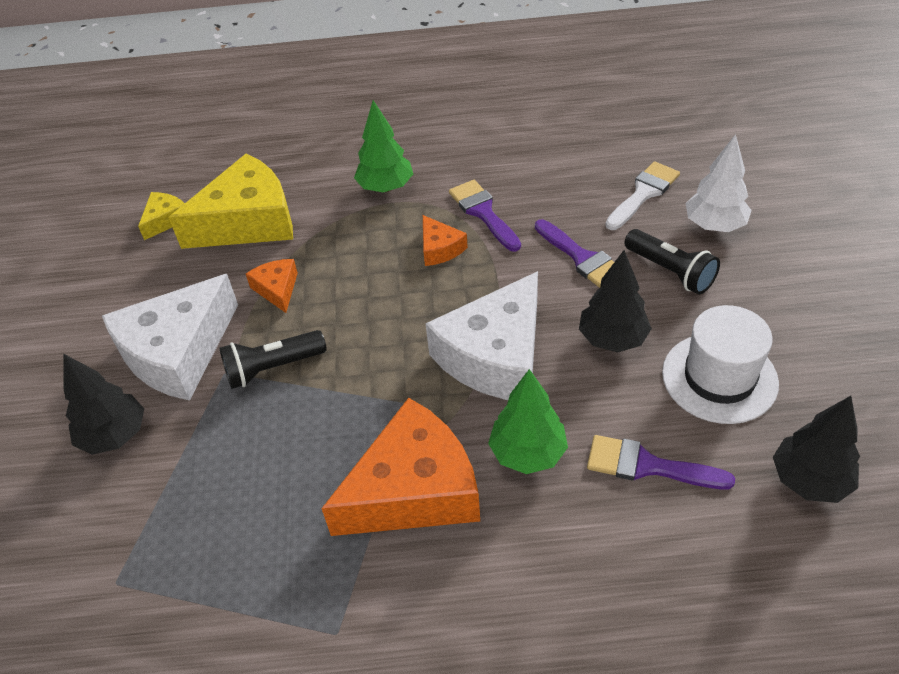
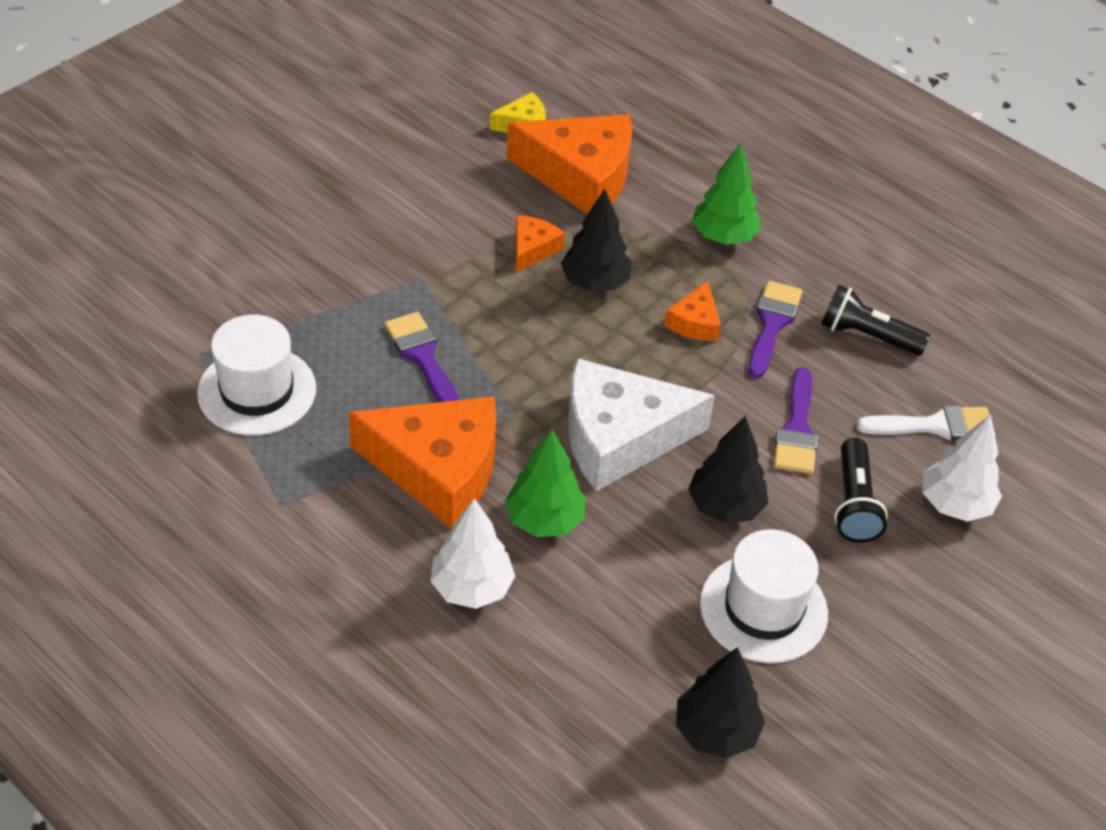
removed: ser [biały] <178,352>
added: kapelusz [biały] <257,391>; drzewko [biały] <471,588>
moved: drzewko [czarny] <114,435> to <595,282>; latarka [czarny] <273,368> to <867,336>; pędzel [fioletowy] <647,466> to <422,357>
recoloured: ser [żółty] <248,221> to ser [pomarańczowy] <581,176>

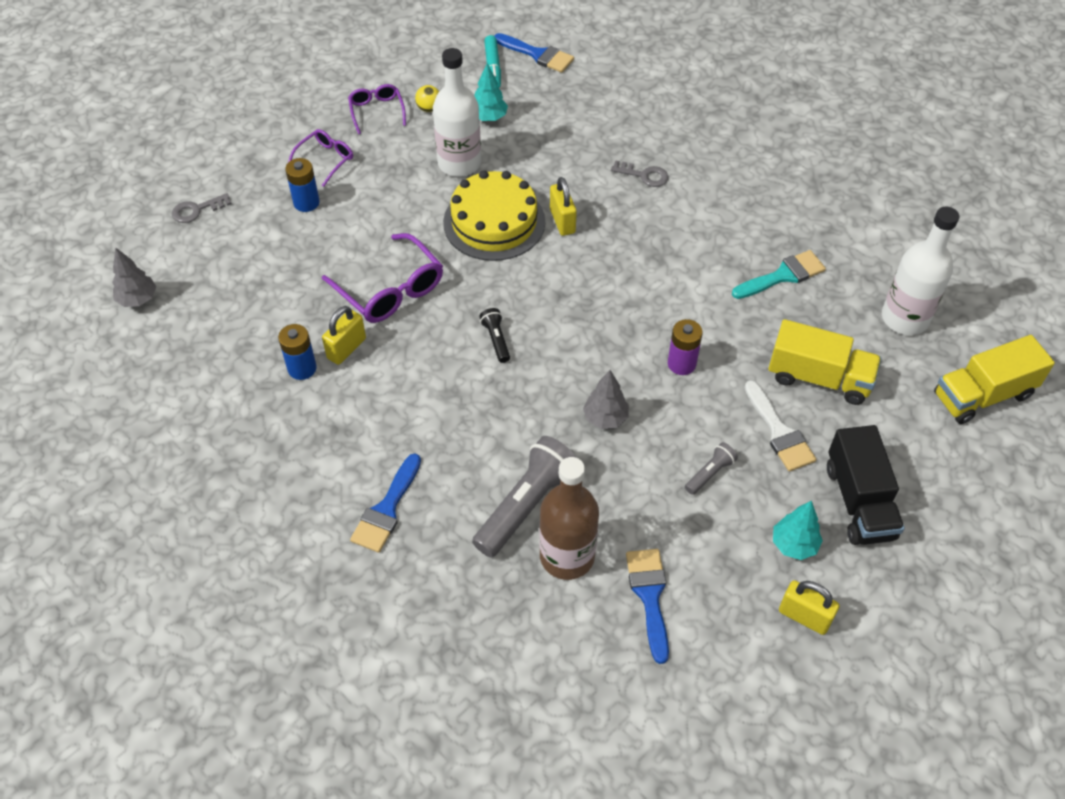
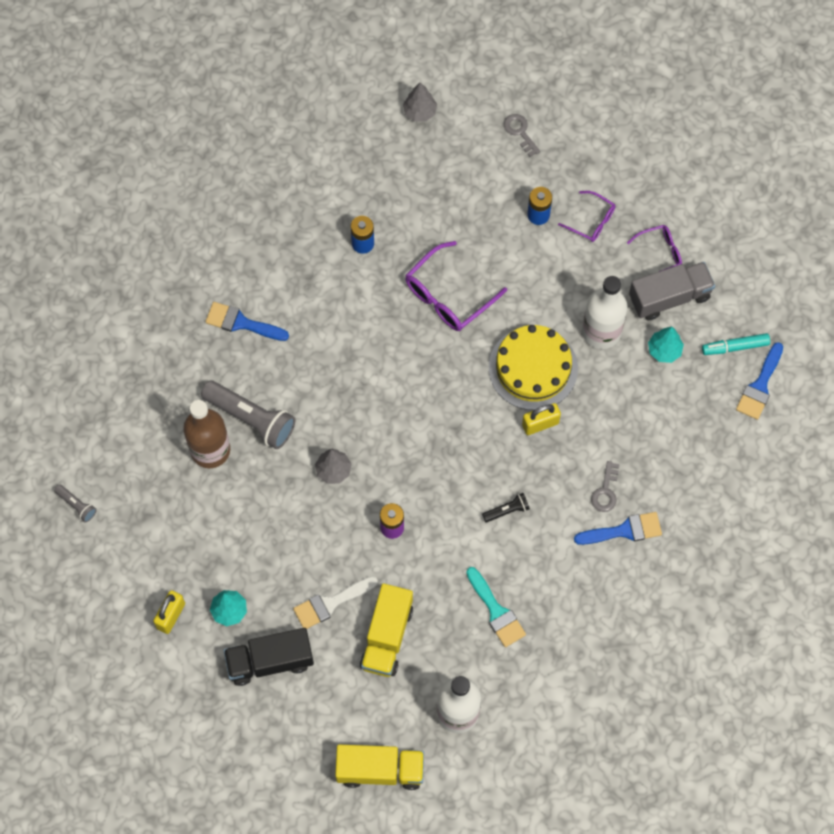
removed: kłódka [żółty] <346,348>
moved: latarka [czarny] <496,340> to <507,510>; pędzel [niebieski] <649,596> to <624,530>; latarka [szary] <710,473> to <76,505>
replaced: piłka [żółty] <429,108> to ciężarówka [szary] <669,297>
turned: ciężarówka [żółty] <983,395> = <380,770> 120 degrees clockwise

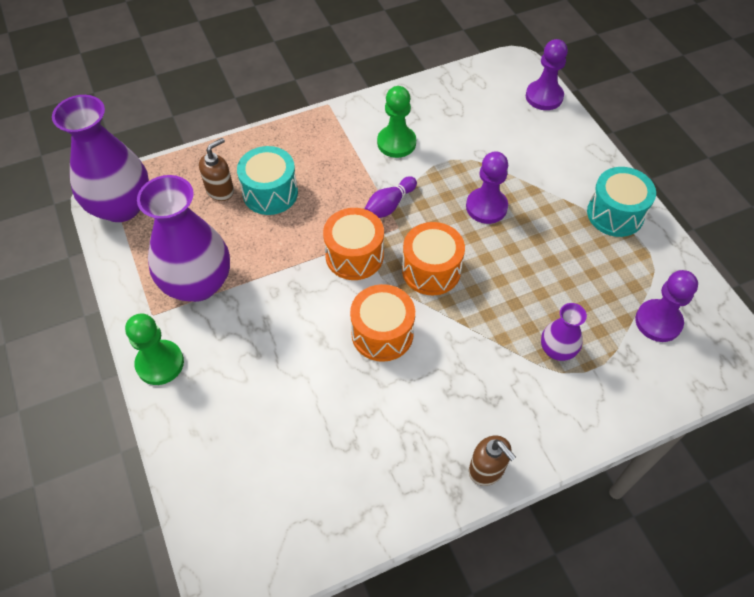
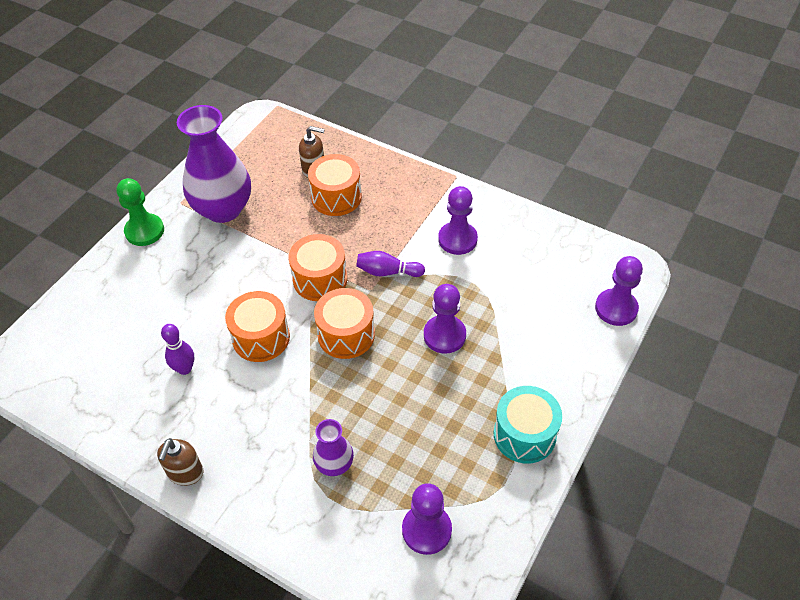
removed: wazon [fioletowy] <121,206>
added: kręgiel [fioletowy] <185,369>
recoloured: bęben [turkusowy] <270,193> to bęben [pomarańczowy] <336,197>; pionek [zielony] <396,143> to pionek [fioletowy] <457,239>

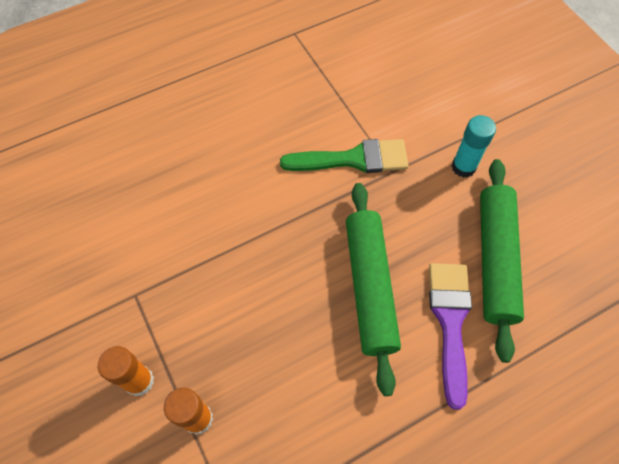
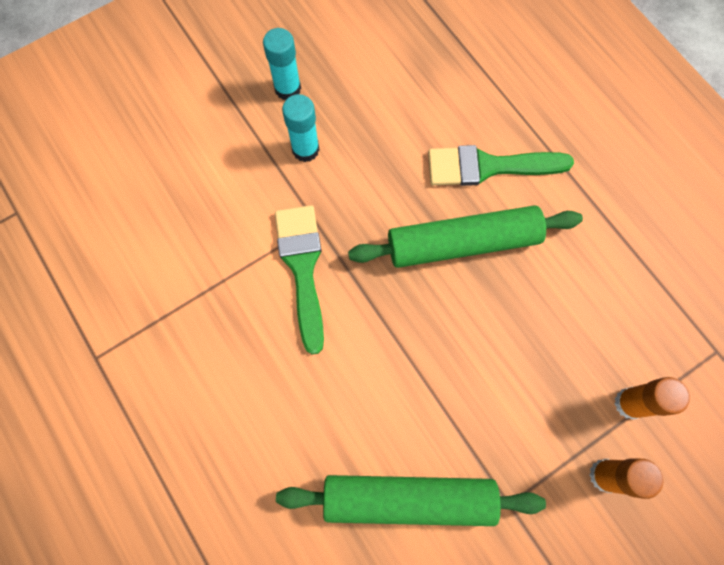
added: klej w sztyfcie [turkusowy] <287,89>
moved: wałek do ciasta [zielony] <495,259> to <408,498>
recoloured: pędzel [fioletowy] <450,322> to pędzel [zielony] <488,167>

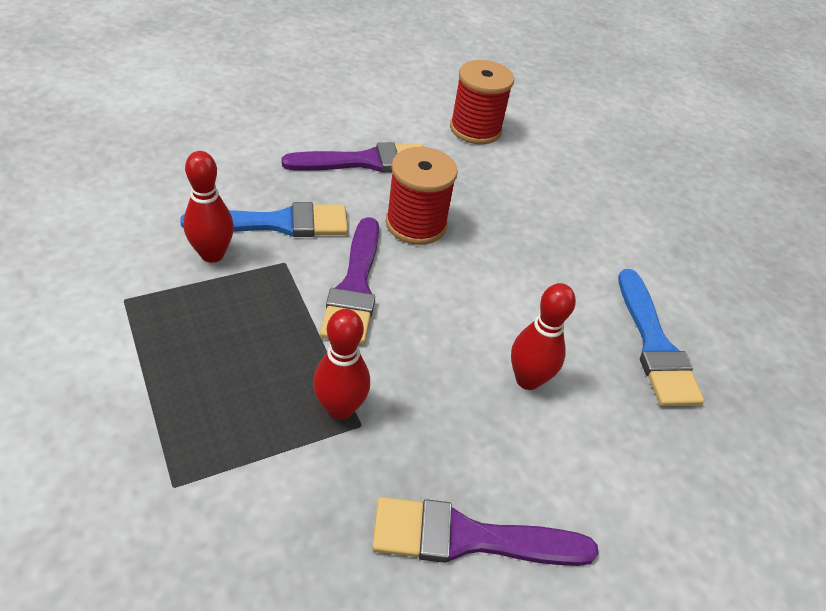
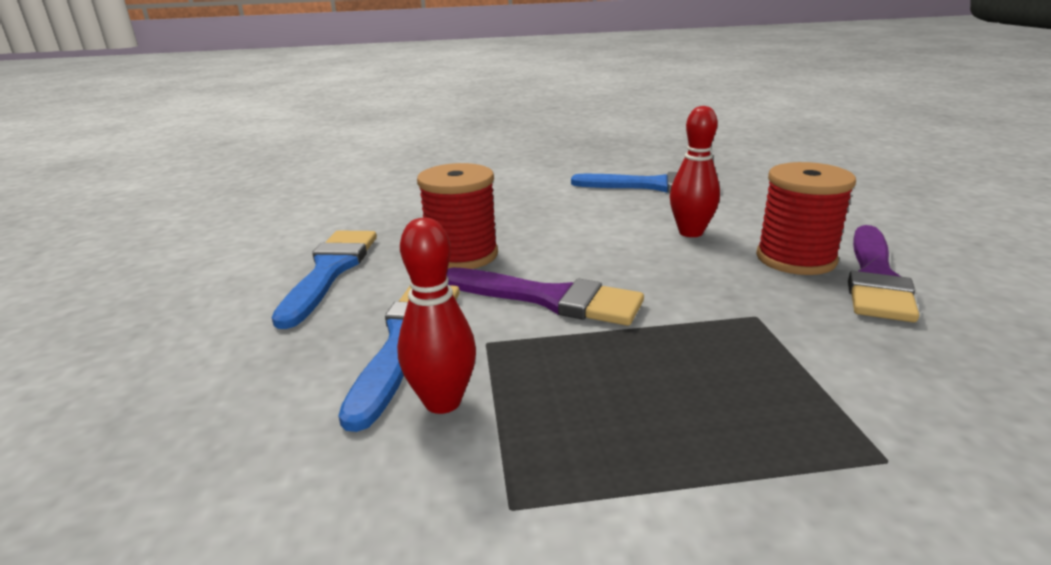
removed: kręgiel [czerwony] <340,408>
moved: szpulka [czerwony] <475,129> to <795,259>
recoloured: pędzel [fioletowy] <365,161> to pędzel [niebieski] <330,271>

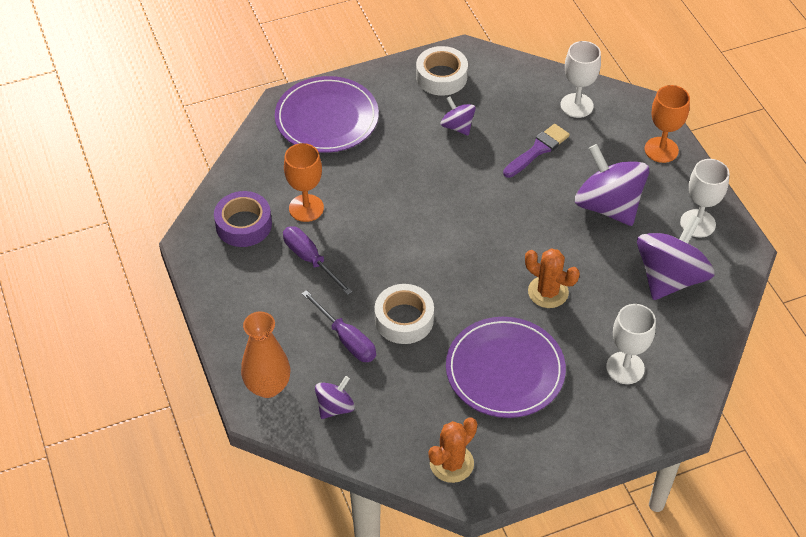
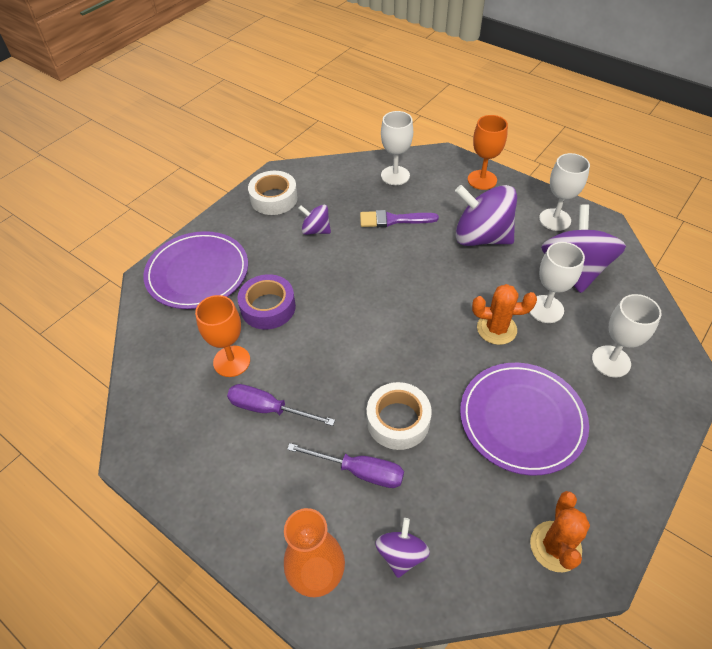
added: kielich [biały] <545,309>
moved: taśma klejąca [fioletowy] <243,225> to <268,307>
turned: pędzel [fioletowy] <538,150> = <393,220> 105 degrees counterclockwise

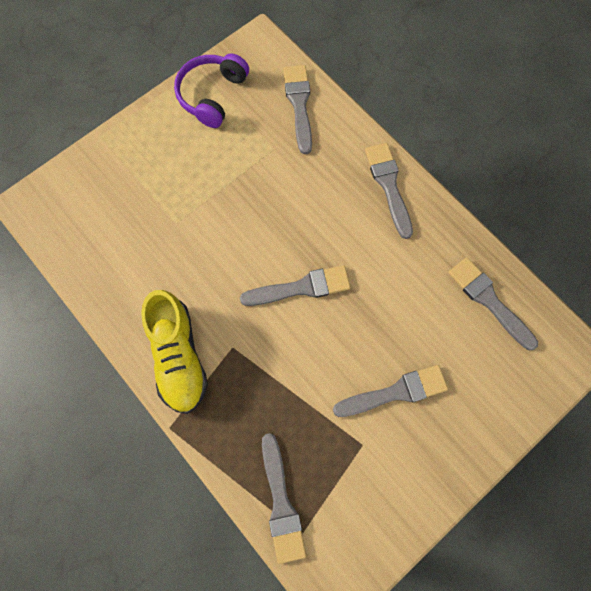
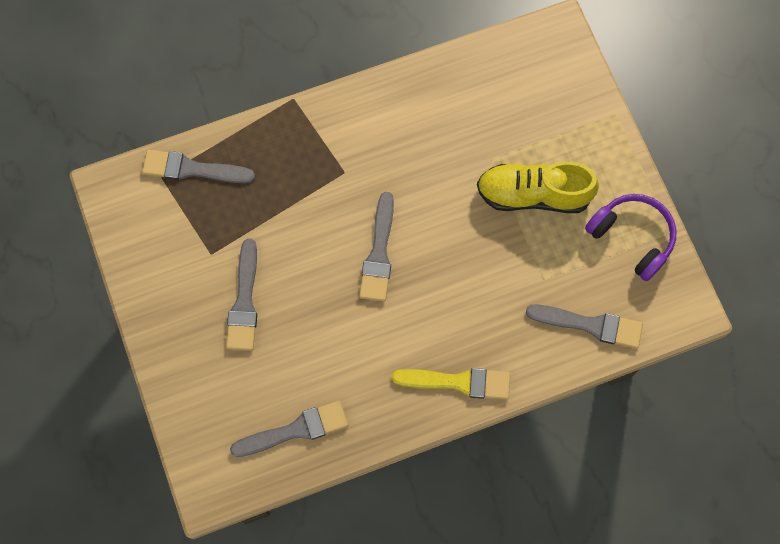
moved: but [żółty] <178,357> to <533,195>
recoloured: pędzel [szary] <388,185> to pędzel [żółty] <458,382>

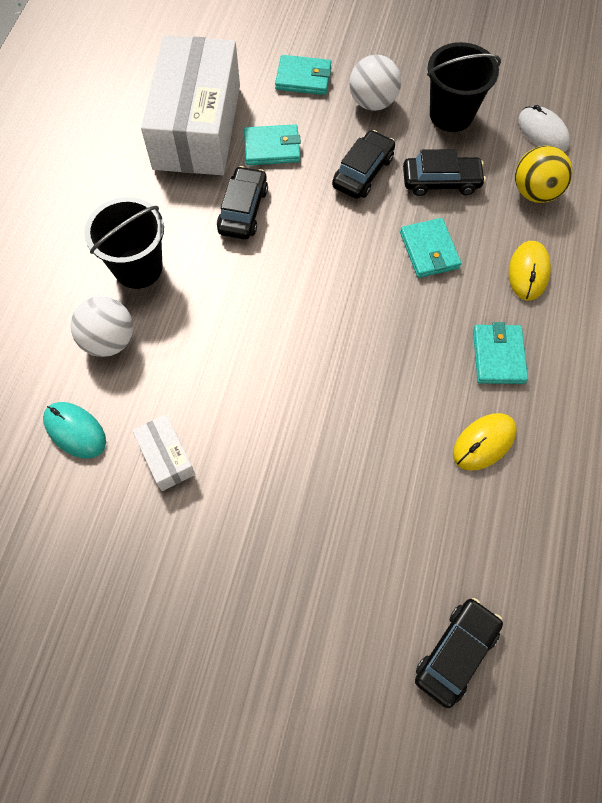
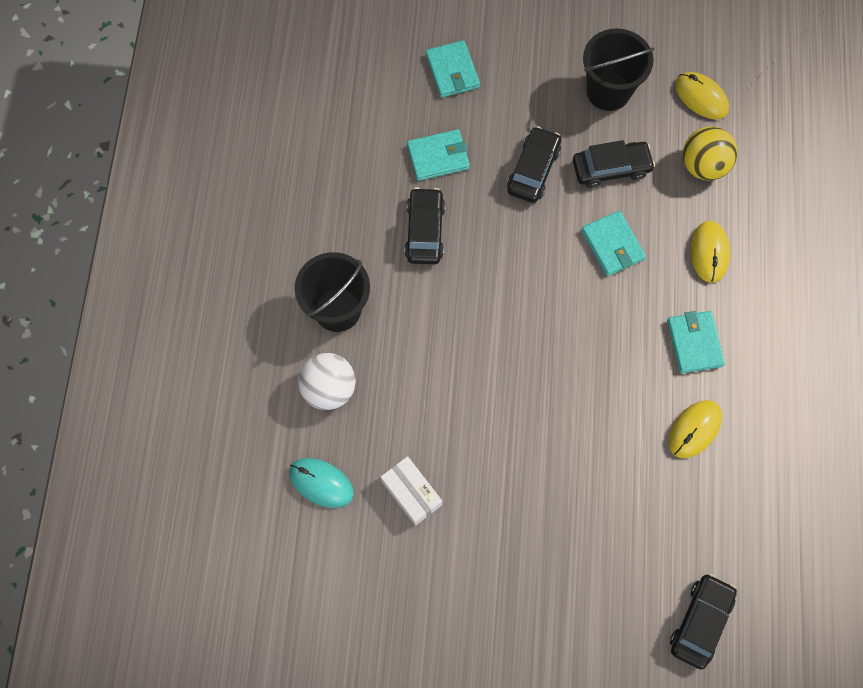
removed: pudełko [biały] <197,126>; piłka [biały] <372,102>
recoloured: myszka [biały] <542,132> to myszka [żółty] <701,97>
turned: portfel [turkusowy] <303,78> = <452,71> 75 degrees clockwise

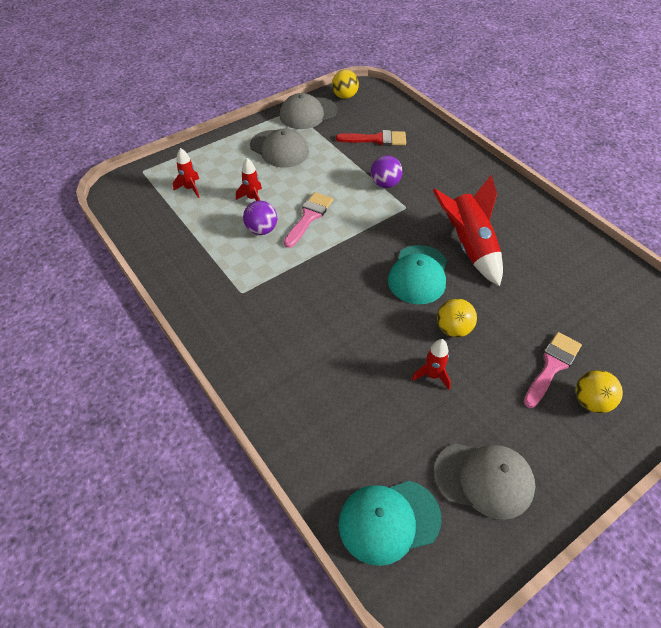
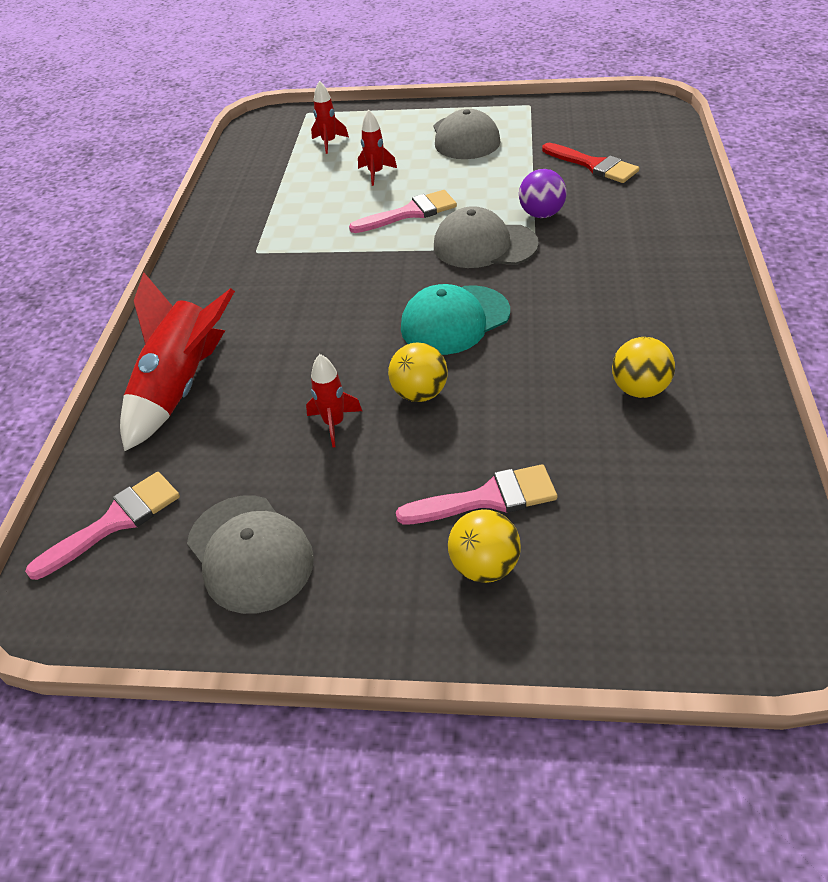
removed: piłka [fioletowy] <261,230>
moved: czapka [szary] <308,113> to <484,245>; piłka [żółty] <344,96> to <639,389>; rakieta [czerwony] <469,246> to <182,387>
replaced: czapka [turkusowy] <389,521> to pędzel [różowy] <115,522>

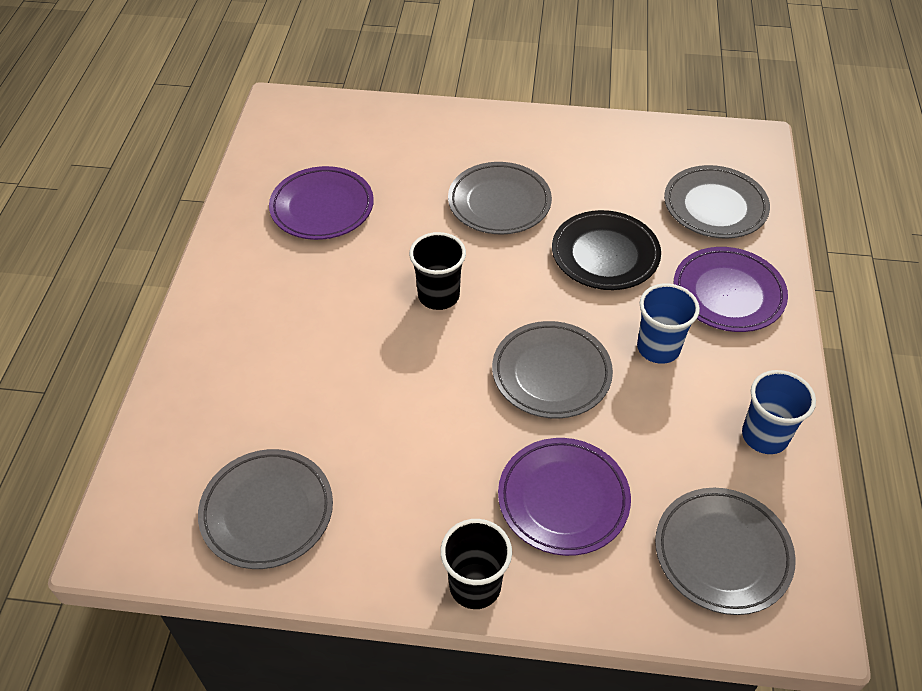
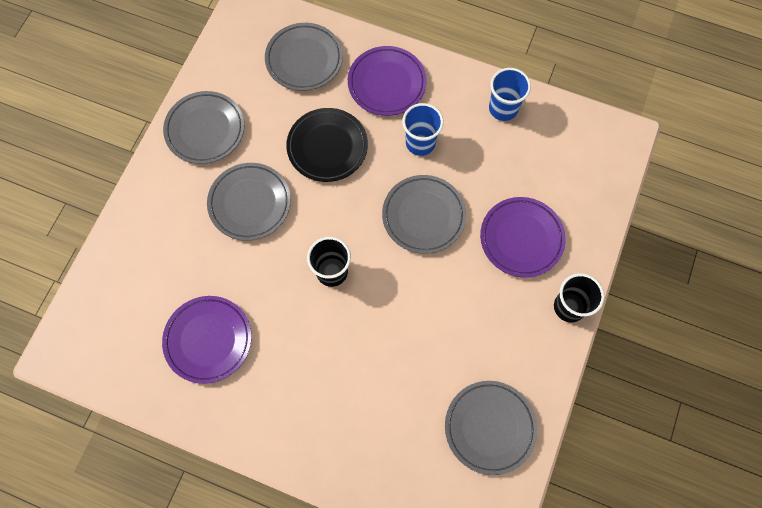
moved: talerz [szary] <722,553> to <205,130>

